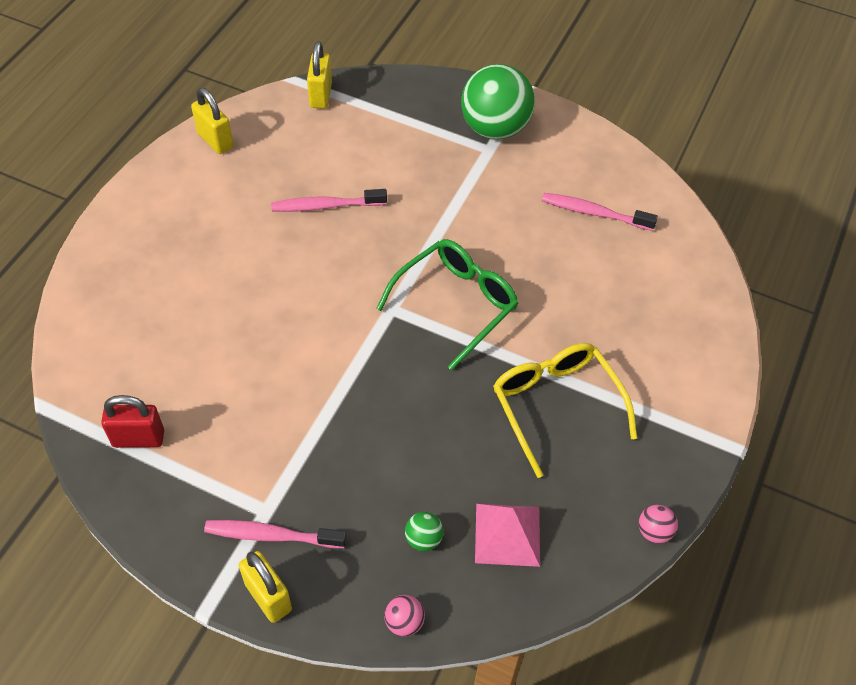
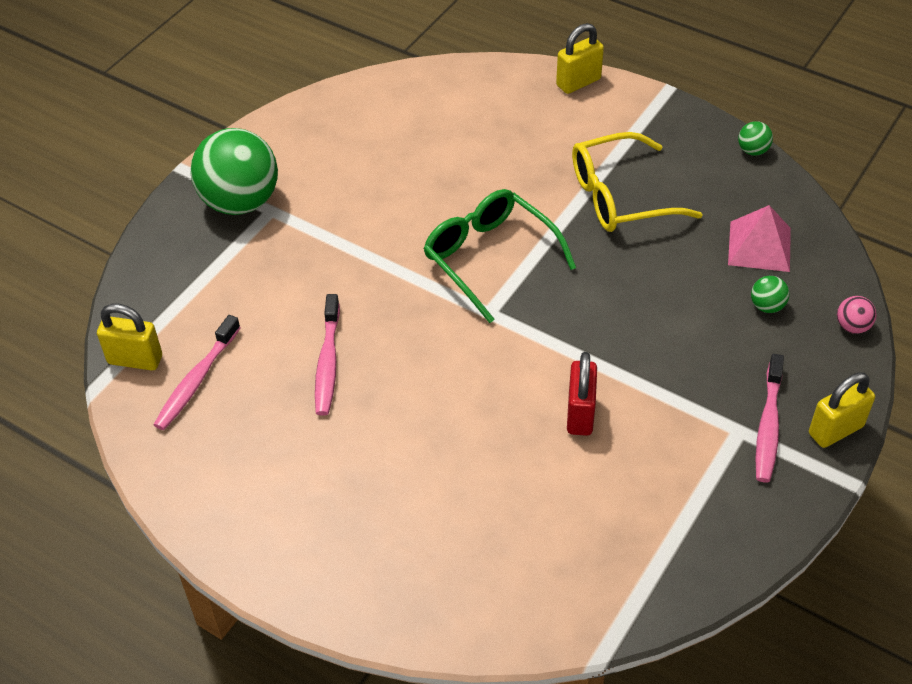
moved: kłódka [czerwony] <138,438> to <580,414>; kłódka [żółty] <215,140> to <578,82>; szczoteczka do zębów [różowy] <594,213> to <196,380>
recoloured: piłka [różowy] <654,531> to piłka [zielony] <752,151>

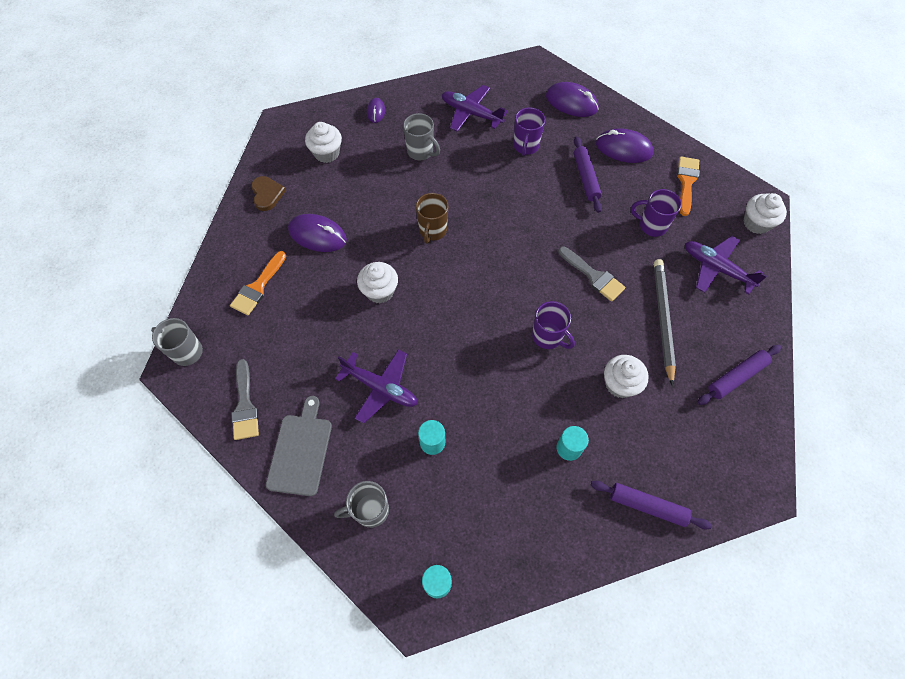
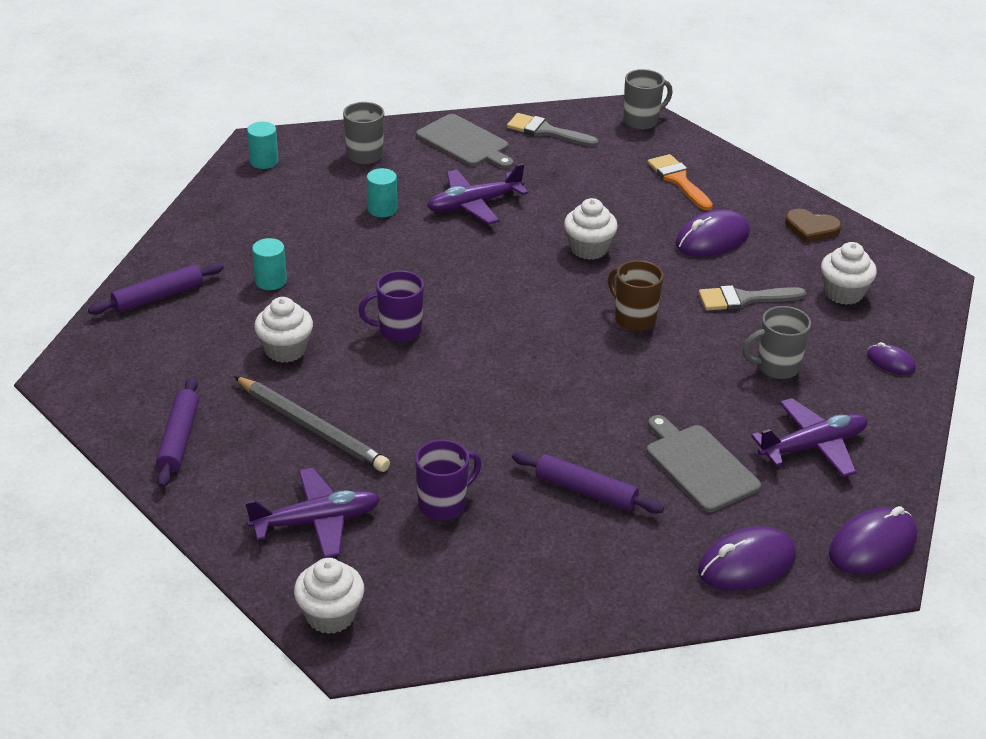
removed: pędzel [pomarańczowy] <686,182>
moved: pędzel [szary] <593,276> to <744,299>; myszka [fioletowy] <623,148> to <872,546>
replaced: kubek [fioletowy] <525,146> to deska do krojenia [szary] <699,465>

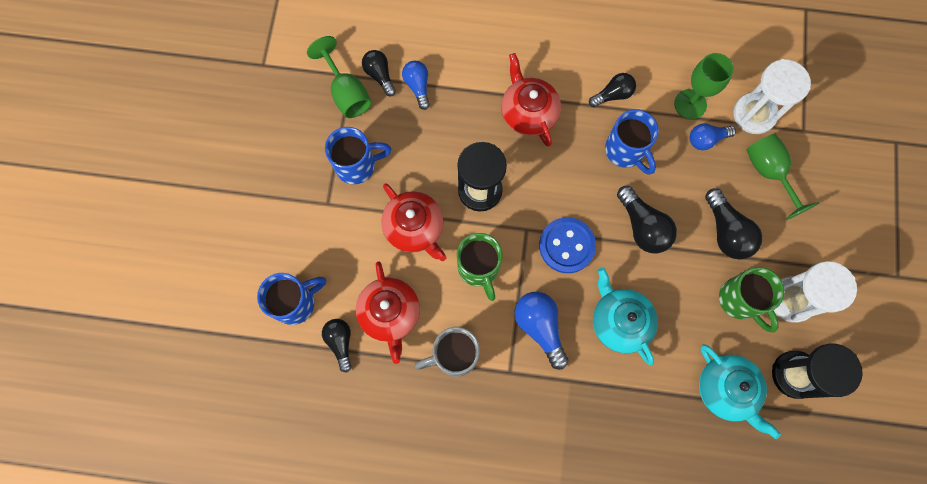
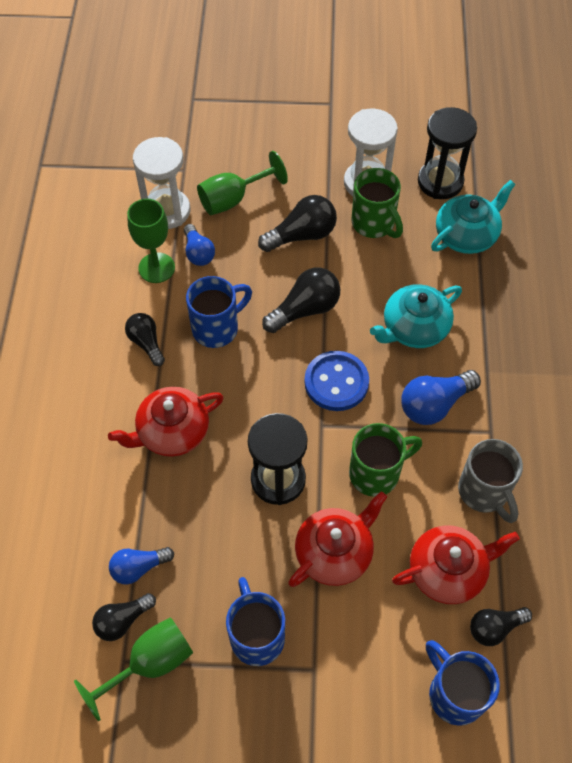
turned: kubek [zielony] <740,301> = <374,224> 90 degrees clockwise

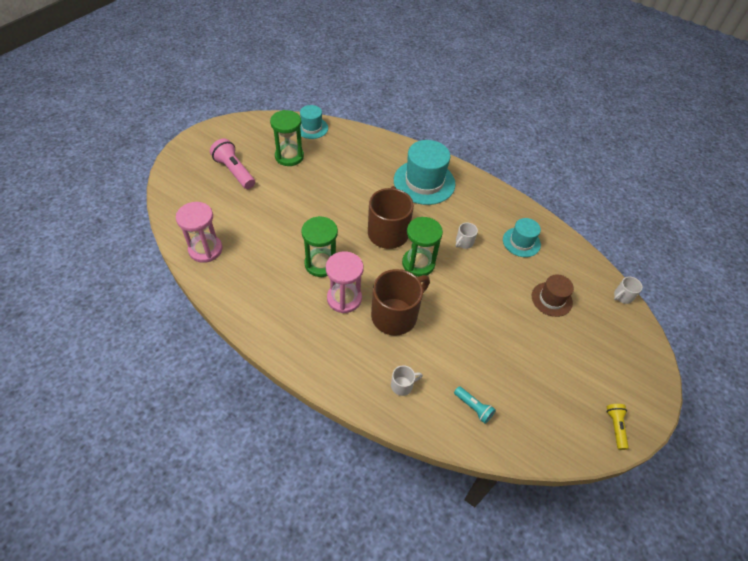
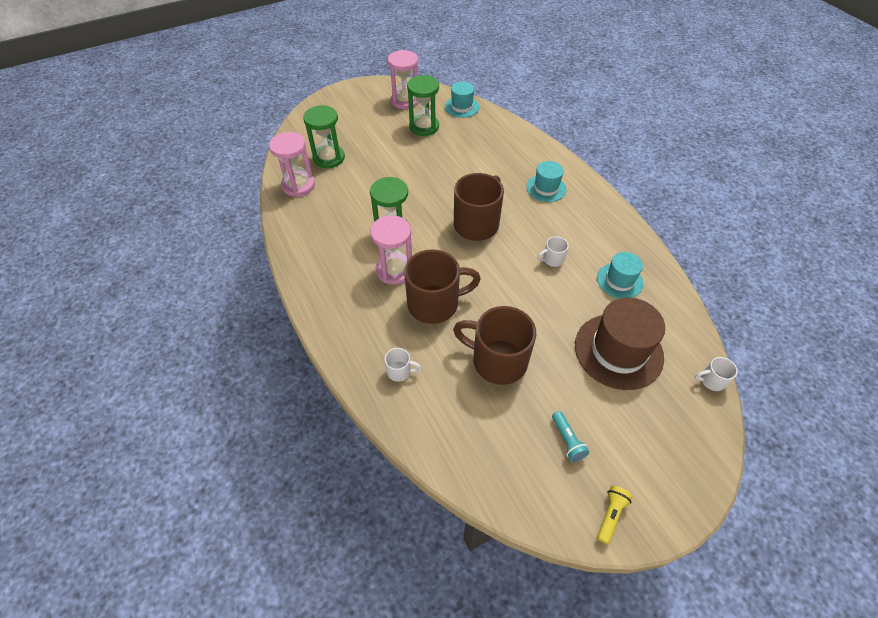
removed: latarka [różowy] <234,171>
added: klepsydra [różowy] <405,101>; kubek [brązowy] <497,360>
moved: klepsydra [zielony] <418,263> to <329,158>; latarka [turkusowy] <473,407> to <567,441>
resized: kapelusz [turkusowy] <424,182> = <546,188> x0.57; kapelusz [brązowy] <551,299> = <618,351> x1.76

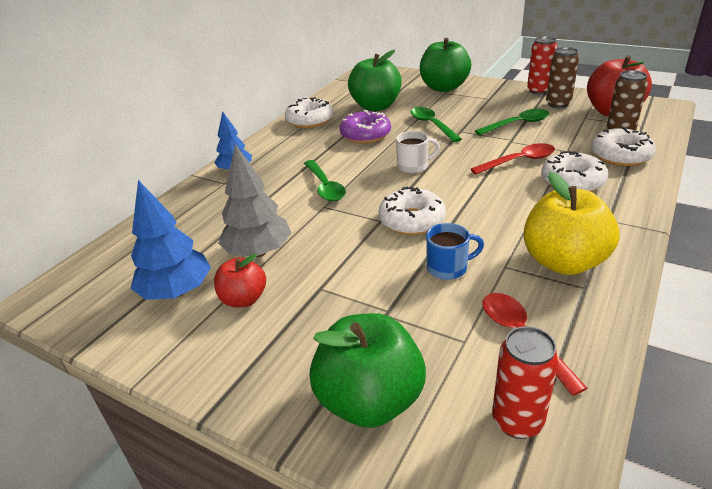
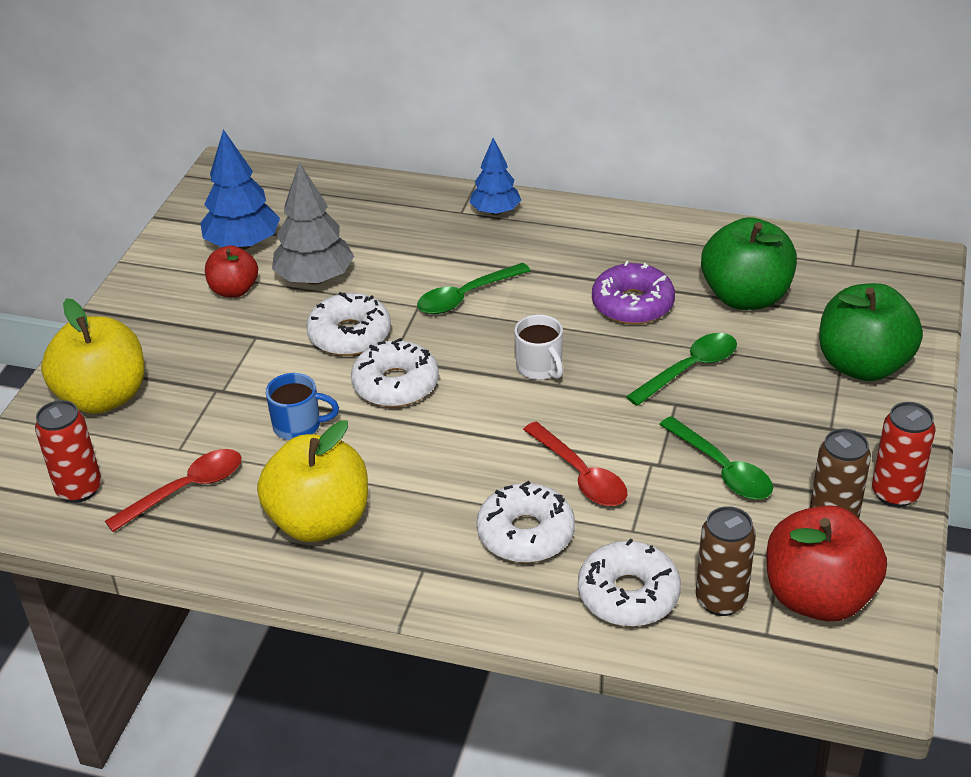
moved: donut [biały] <310,120> to <349,335>
recoloured: jabłko [zielony] <370,400> to jabłko [żółty] <103,397>
turned: kubek [niebieski] <448,268> = <299,426> 60 degrees counterclockwise

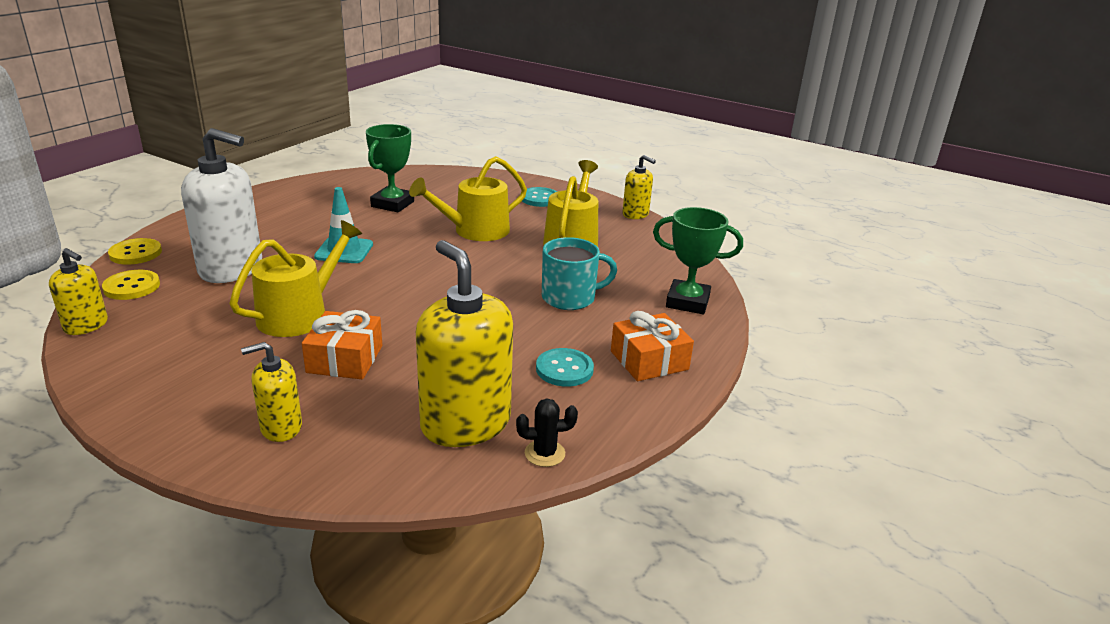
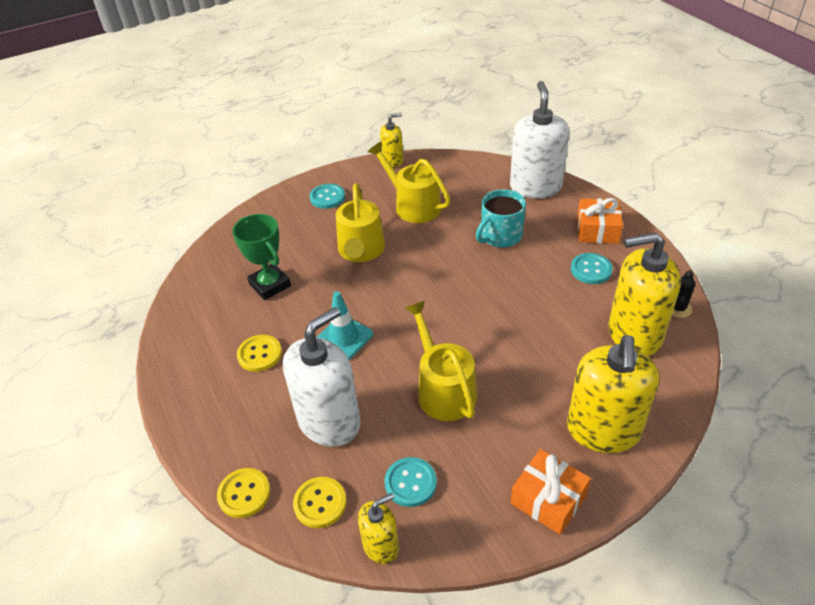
added: guzik [żółty] <259,354>; guzik [turkusowy] <410,483>
moved: prezent [pomarańczowy] <345,359> to <548,499>
replaced: puchar [zielony] <687,302> to dozownik mydła [biały] <535,187>
turned: kubek [turkusowy] <570,298> = <500,236> 150 degrees counterclockwise
resized: dozownik mydła [żółty] <281,427> = <603,430> x1.91

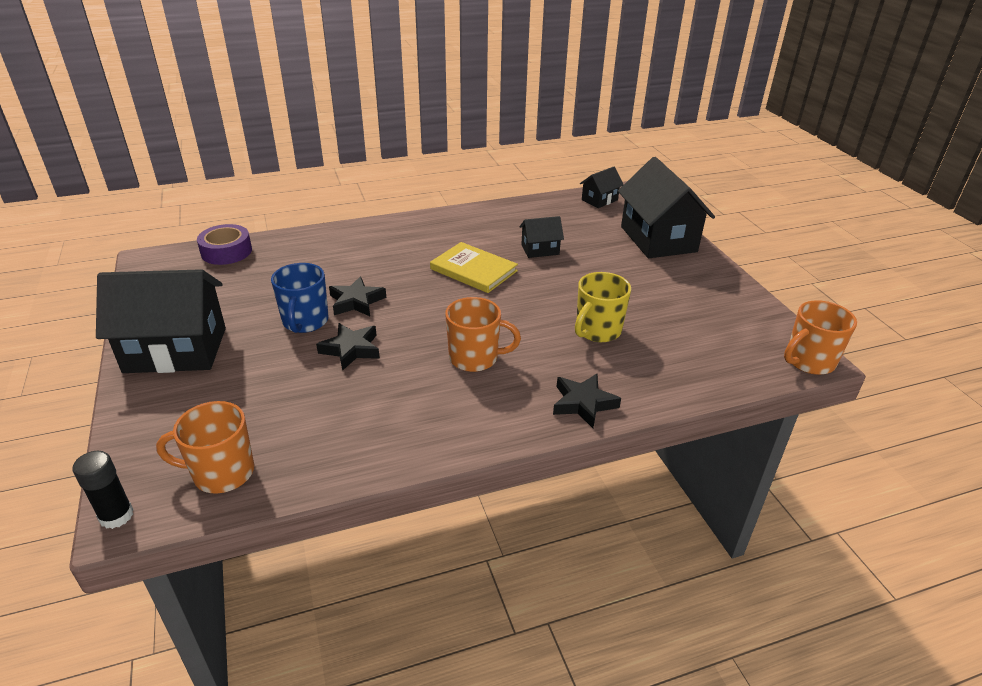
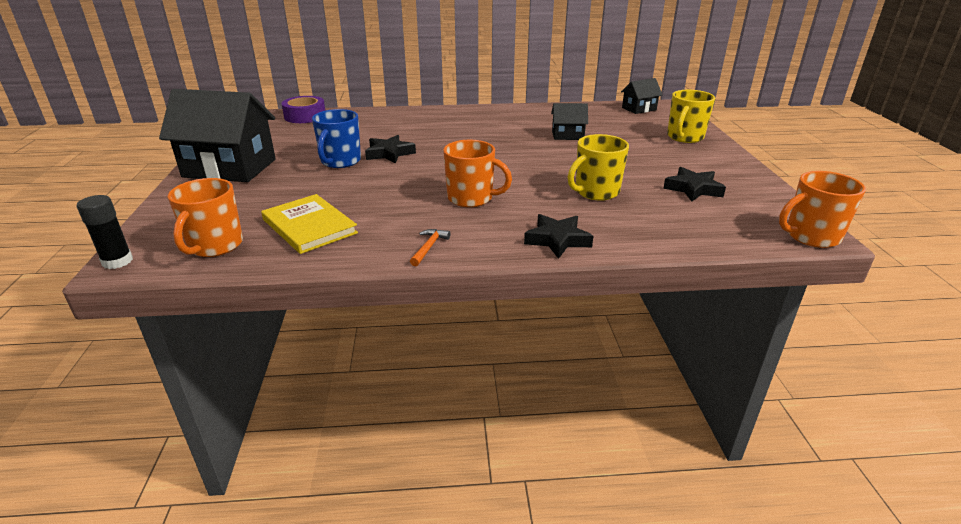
added: młotek [pomarańczowy] <429,247>
moved: gwiazda [czarny] <351,349> to <693,189>; książka [żółty] <473,270> to <309,226>
replaced: domek [czarny] <658,239> to kubek [żółty] <684,137>
turned: kubek [pomarańczowy] <221,473> = <215,246> 90 degrees counterclockwise

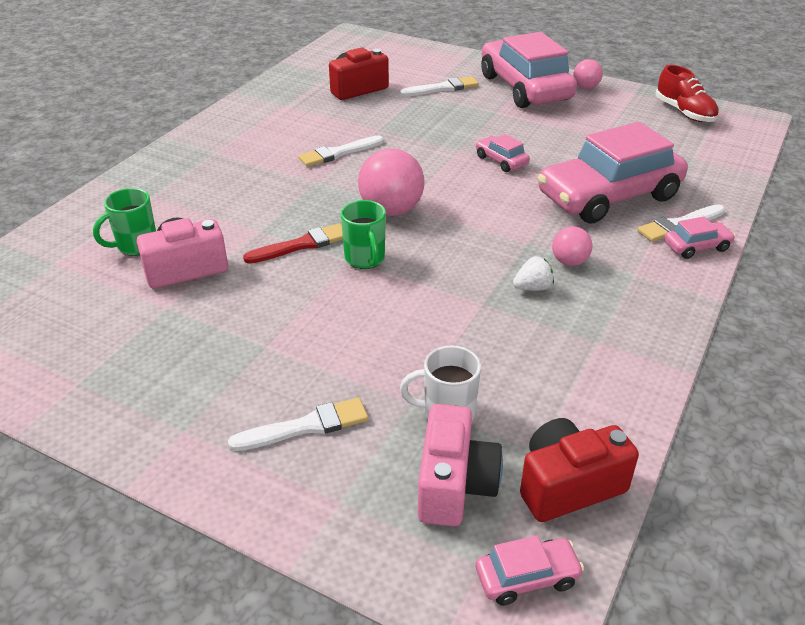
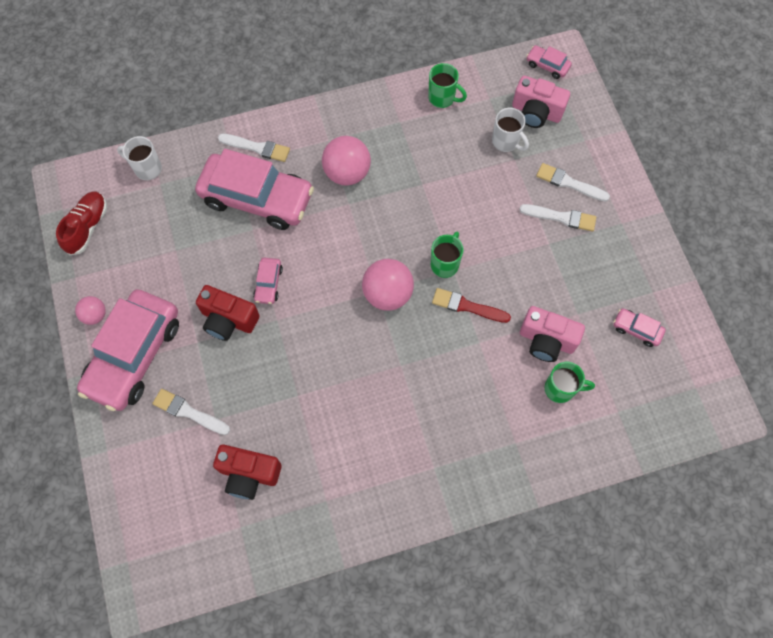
removed: truskawka [biały] <532,288>
added: kubek [biały] <147,168>; kubek [zielony] <442,98>
moved: pędzel [biały] <338,153> to <561,217>; aparat fotograficzny [czerwony] <568,485> to <228,320>; samochód [różowy] <696,246> to <636,329>
turned: aparat fotograficzny [różowy] <454,485> = <536,112> 120 degrees counterclockwise
resized: piłka [różowy] <569,262> = <347,173> x1.81

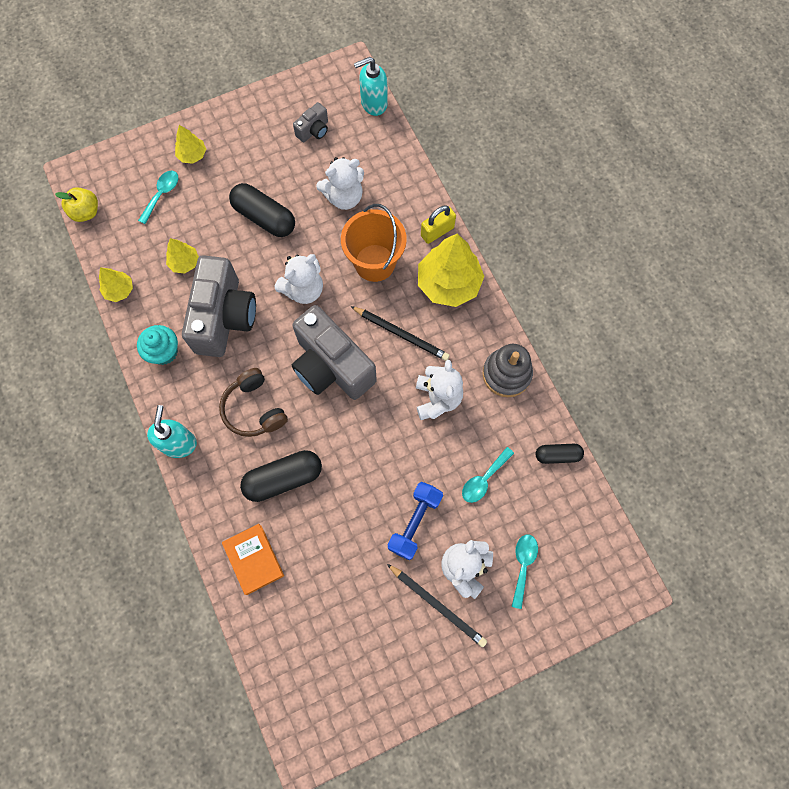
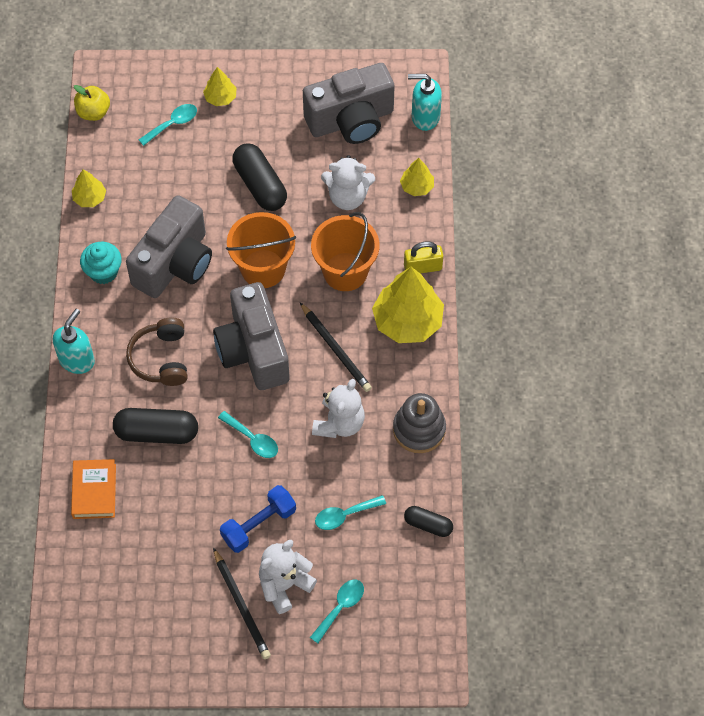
added: łyżka [turkusowy] <253,439>
moved: drzewko [żółty] <184,262> to <417,186>
replaced: miś [biały] <303,289> to wiadro [pomarańczowy] <263,269>
resized: aparat fotograficzny [szary] <314,131> = <351,120> x2.24

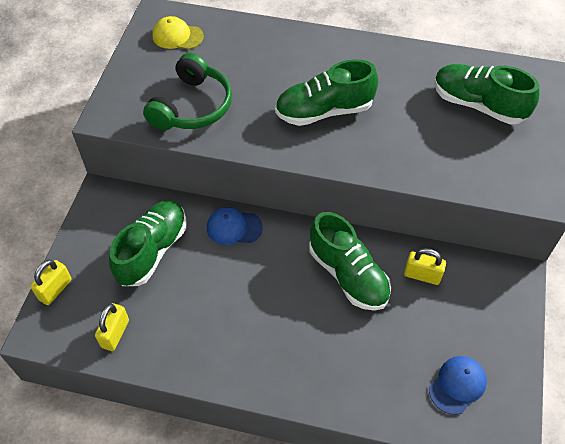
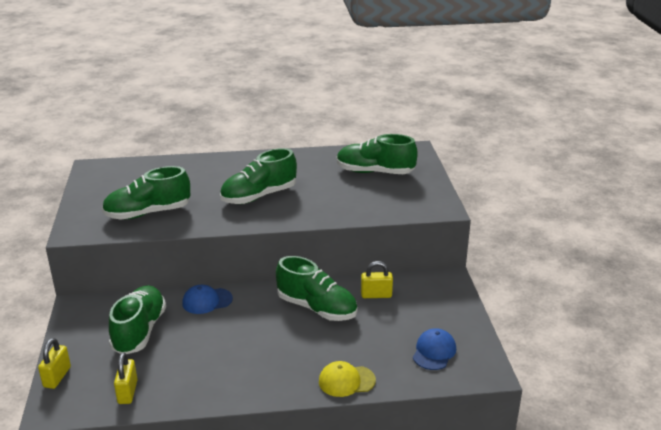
moved: czapka [żółty] <177,36> to <346,381>
replaced: słuchawki [zielony] <192,106> to but [zielony] <148,213>

